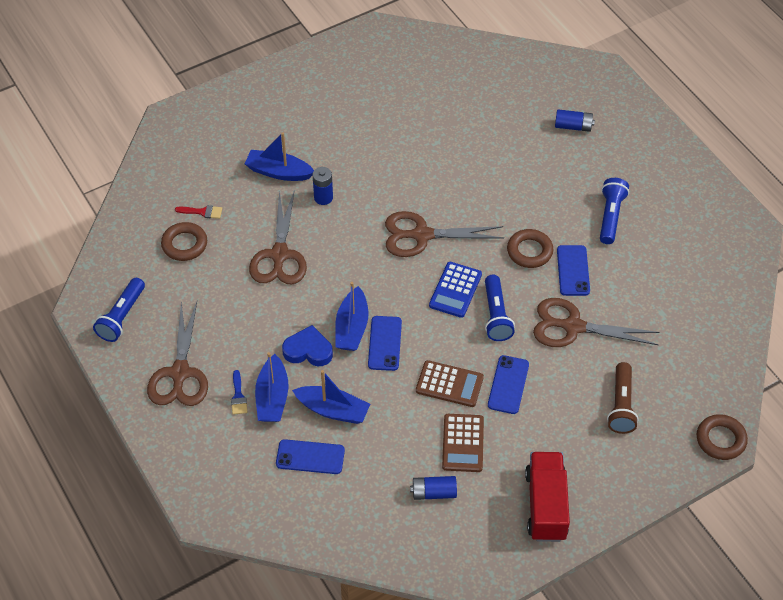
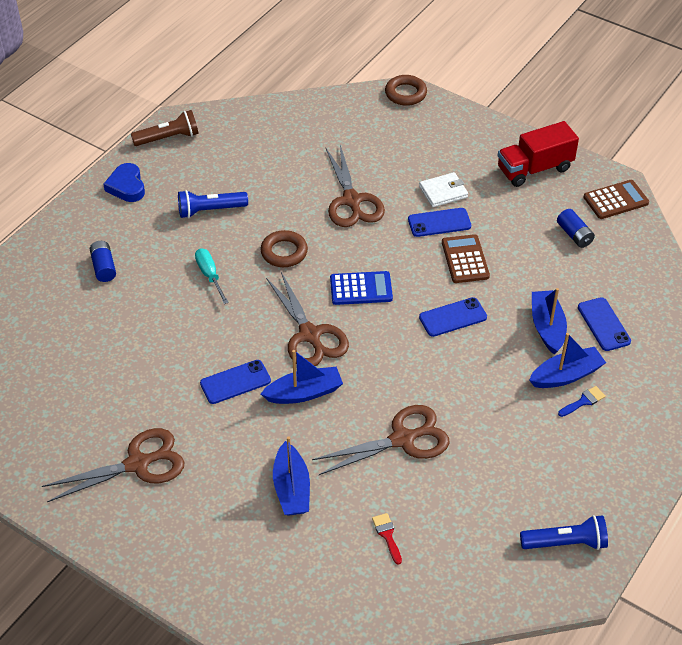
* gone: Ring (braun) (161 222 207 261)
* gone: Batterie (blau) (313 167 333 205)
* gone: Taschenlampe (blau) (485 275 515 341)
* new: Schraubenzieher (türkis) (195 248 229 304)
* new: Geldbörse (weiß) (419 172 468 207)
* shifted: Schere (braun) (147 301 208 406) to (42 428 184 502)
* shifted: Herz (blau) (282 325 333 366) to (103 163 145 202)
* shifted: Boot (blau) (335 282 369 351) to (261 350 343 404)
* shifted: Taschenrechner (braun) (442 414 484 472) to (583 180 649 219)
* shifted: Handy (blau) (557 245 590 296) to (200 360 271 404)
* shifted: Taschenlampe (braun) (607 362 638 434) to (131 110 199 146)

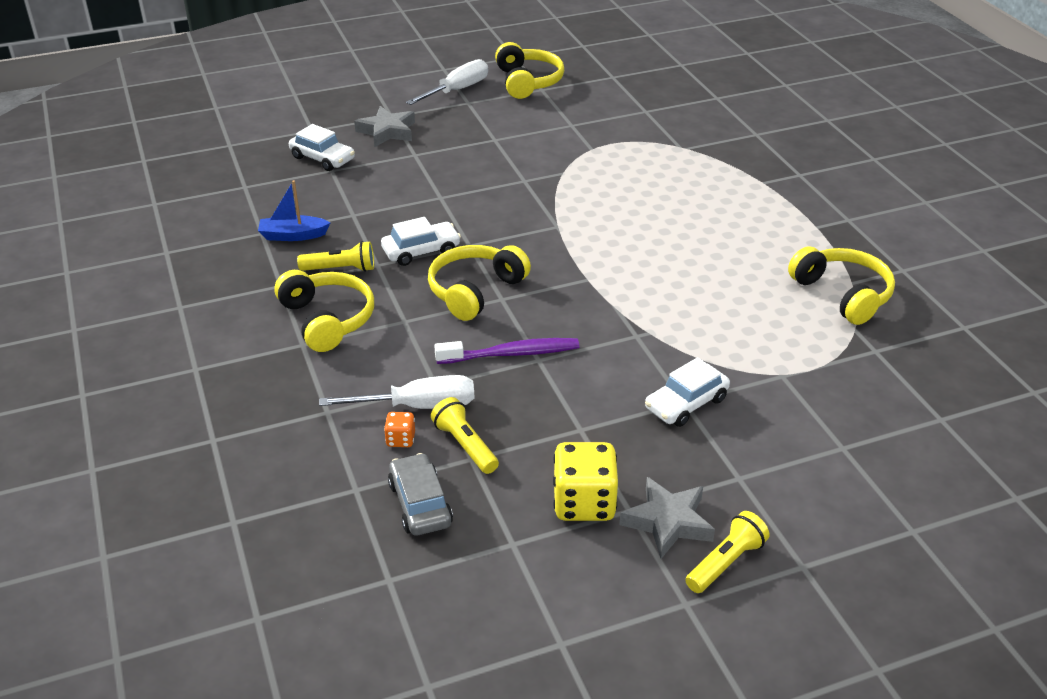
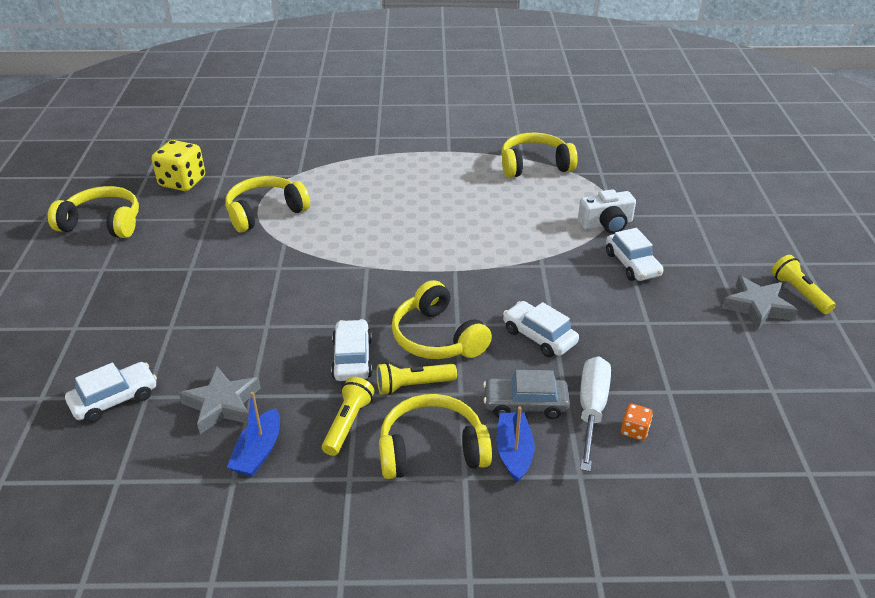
* gone: Schraubenzieher (weiß) (406 59 488 105)
* new: Kopfhörer (gelb) (225 176 310 233)
* new: Boot (blau) (496 407 535 483)
* new: Kamera (weiß) (578 189 636 234)
* shifted: Stern (grau) (354 106 415 147) to (179 367 261 434)
* shifted: Auto (grau) (388 453 453 536) to (483 370 570 419)
* shifted: Taschenlampe (gelb) (431 397 499 474) to (377 362 457 395)
* shifted: Spielwürfel (gelb) (553 442 618 521) to (152 140 205 191)
* swapped: Zahnbürste (lila) (434 338 579 364) to Auto (weiß) (503 301 579 357)

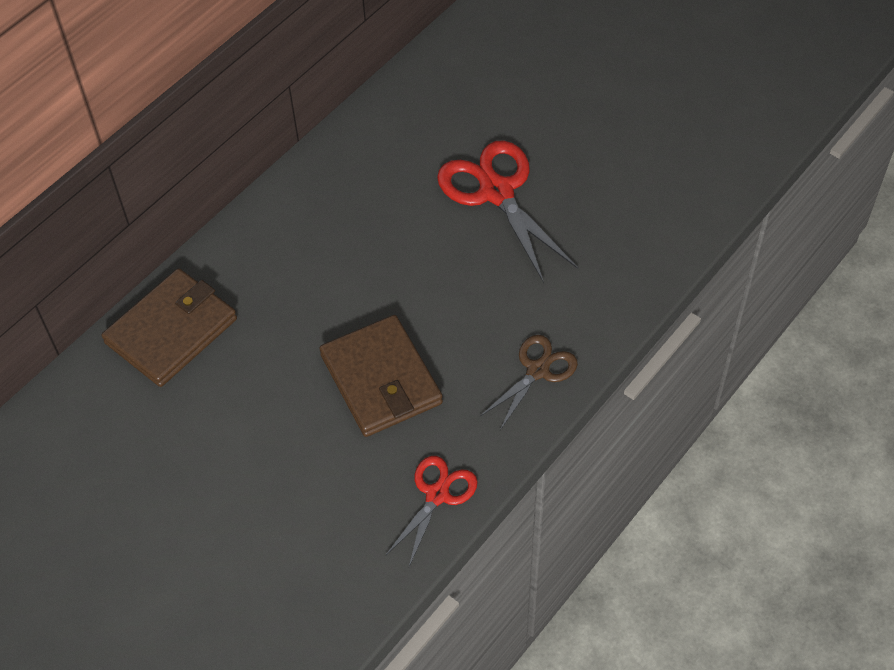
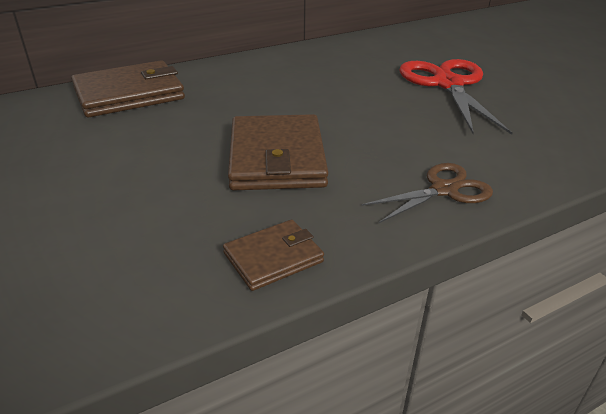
* swapped: Schere (rot) (385 456 478 567) to Geldbörse (braun) (223 220 324 291)

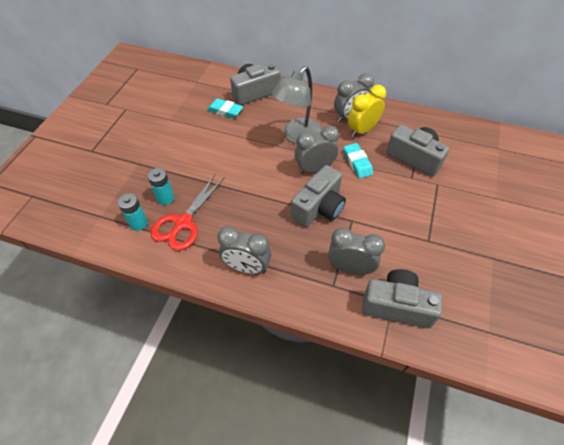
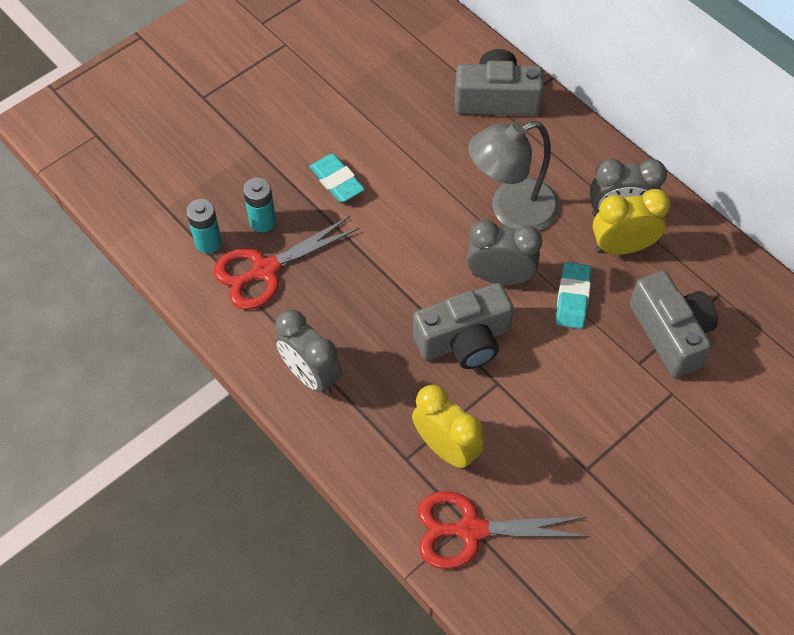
* shifted: Radiergummi (türkis) (207 98 243 118) to (309 154 365 202)
* swapped: Kamera (grau) (362 269 442 328) to Schere (rot) (418 491 590 569)
* repainted: Wecker (grau) (328 228 385 275) to Wecker (gelb) (412 385 484 469)

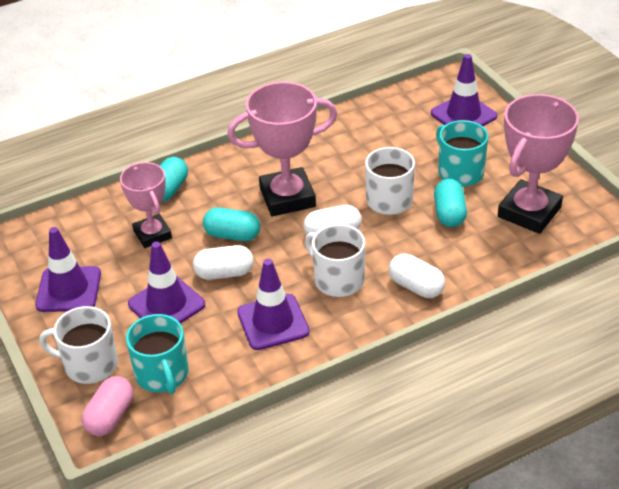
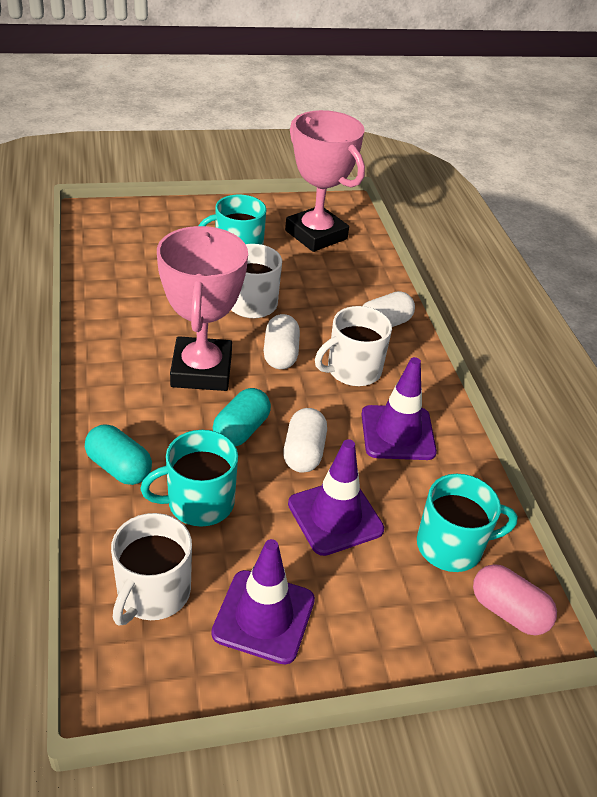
* gone: Leitkegel (lila) (431 54 497 126)
* gone: Kapsel (türkis) (434 179 467 227)
* shifted: Tasse (weiß) (39 306 118 384) to (111 513 192 626)
* swapped: Pokal (rosa) (120 162 172 248) to Tasse (türkis) (140 430 238 527)

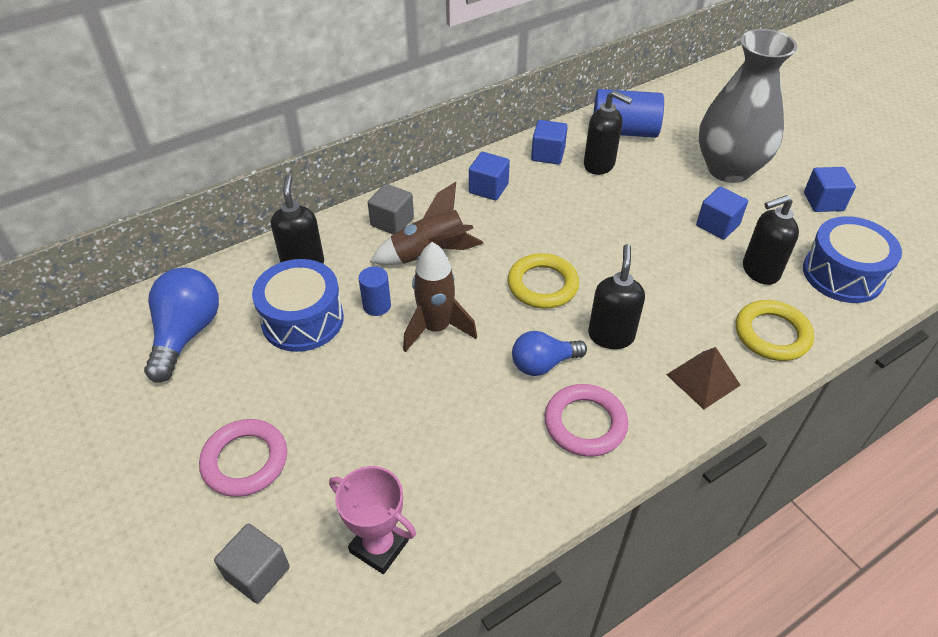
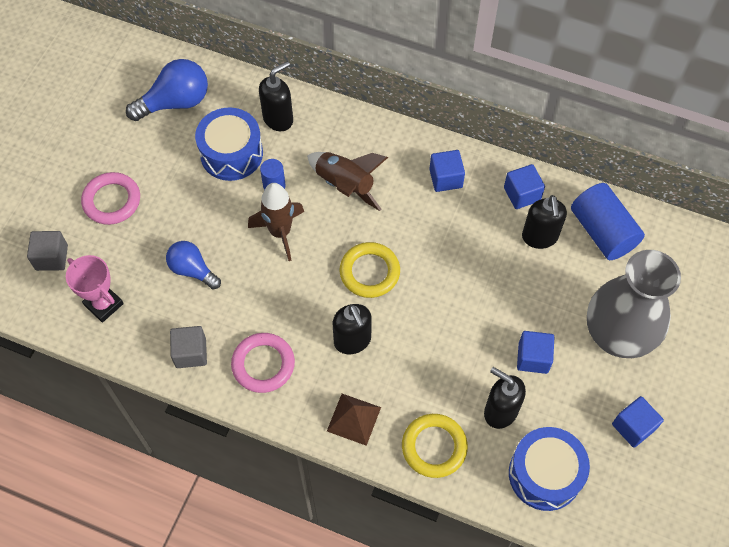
* shifted: Kubus (grau) (368 184 414 234) to (170 326 207 368)
* shifted: Glühbirne (blau) (512 331 587 376) to (166 241 221 290)
* rotated: Pokal (rosa) (329 466 416 574) = (66 255 124 323) 45 degrees counterclockwise
* rotated: Seifenspender (schwarz) (588 244 645 349) = (333 304 372 354) 90 degrees clockwise

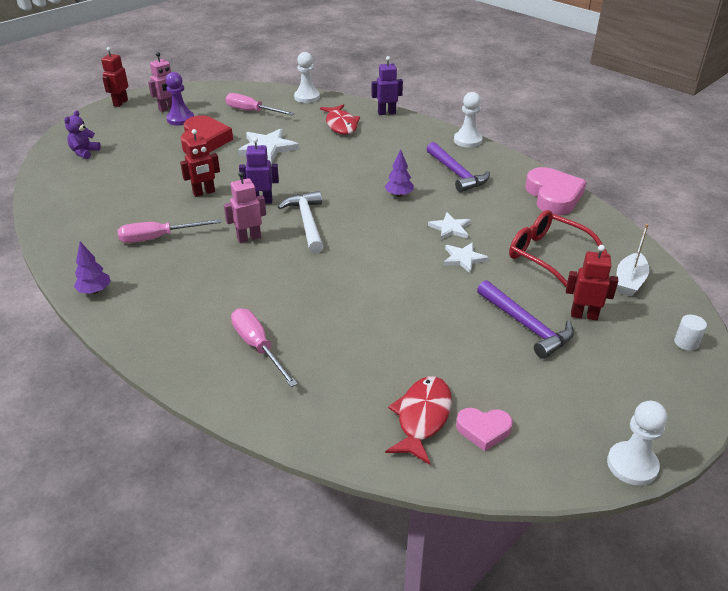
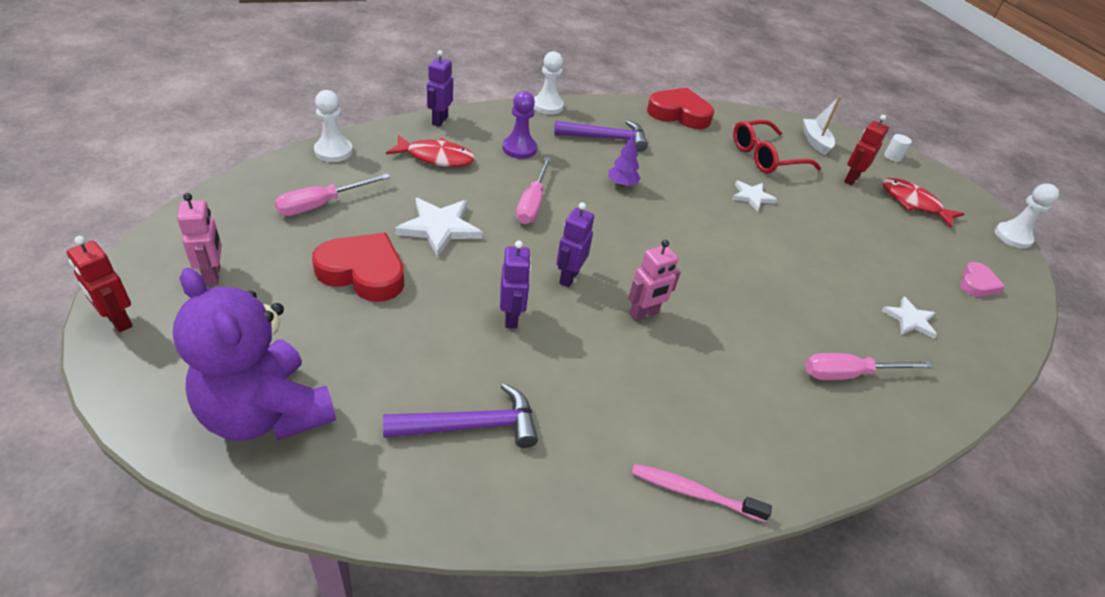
* gone: Hammer (weiß) (278 191 324 253)
* shifted: Schraubenzieher (rosa) (118 219 222 243) to (516 157 552 224)
* shifted: Bauer (lila) (166 72 194 126) to (503 91 537 159)
* shifted: Fisch (rot) (385 376 452 465) to (882 178 965 228)
* shifted: Stern (weiß) (428 213 471 240) to (882 297 937 338)
* shifted: Hammer (lila) (477 280 574 359) to (383 383 538 448)
* swapped: Baum (lila) (74 242 110 294) to Zahnbürste (rosa) (632 463 772 522)
* repainted: Roboter (rot) (180 129 220 197) to Roboter (lila) (500 241 531 328)
* repainted: Herz (rosa) (525 167 587 215) to Herz (rot) (647 88 714 129)
* rotated: Roboter (rosa) (224 172 266 243) = (628 240 681 321) 120 degrees counterclockwise
* rotated: Boot (weiß) (617 224 649 296) = (803 96 841 155) 150 degrees counterclockwise
* scaled: Teddybär (lila) (64 111 101 159) = (173 268 336 441) x2.33

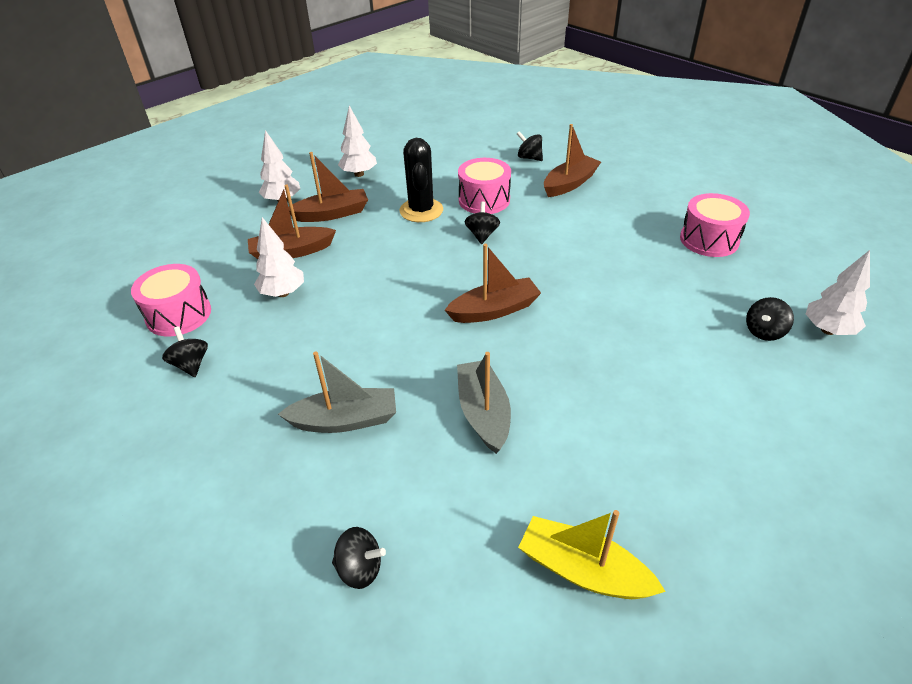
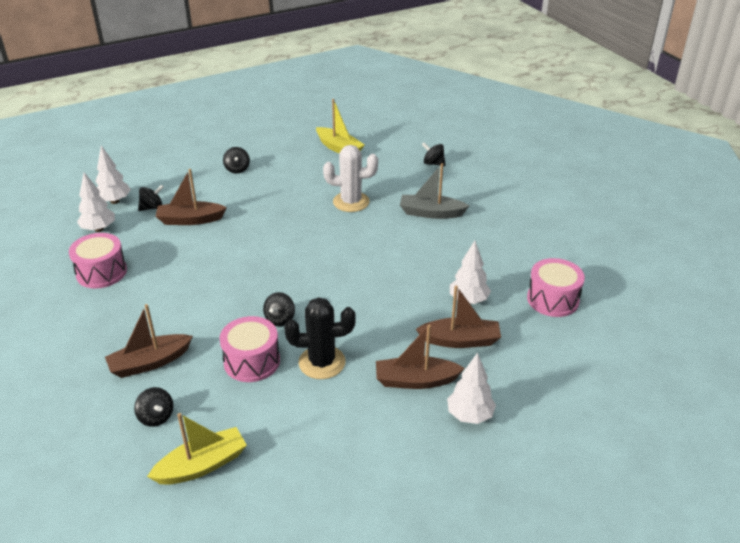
* new: Boot (gelb) (147 413 247 485)
* shifted: Kreisel (schwarz) (162 326 208 377) to (223 147 250 174)
* shifted: Baum (weiß) (338 105 377 177) to (77 172 115 232)
* shifted: Boot (braun) (445 244 541 323) to (155 169 227 225)
* swapped: Boot (grau) (457 352 511 454) to Kaktus (weiß) (323 145 378 212)
* rotated: Kaktus (schwarz) (399 138 443 222) = (284 297 356 379) 75 degrees clockwise

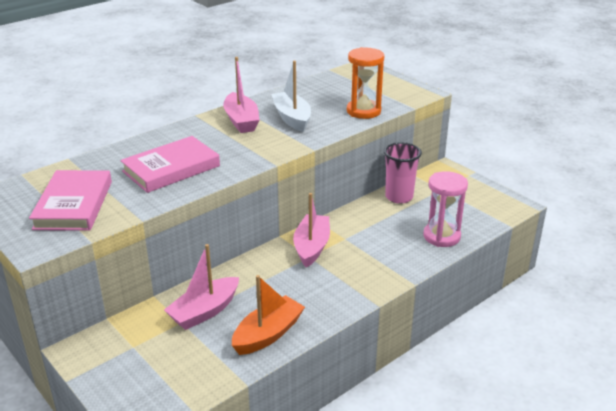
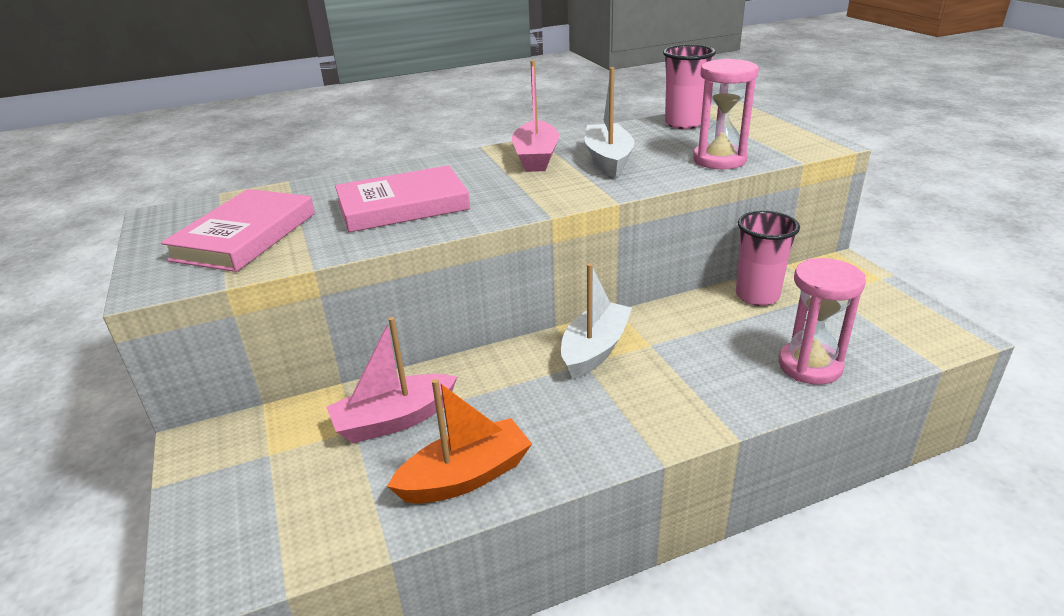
* new: Becher (rosa) (663 44 716 129)
* repainted: Boot (rosa) (293 193 330 267) to Boot (weiß) (561 263 632 379)
* repainted: Sanduhr (orange) (347 47 384 119) to Sanduhr (rosa) (693 59 759 169)

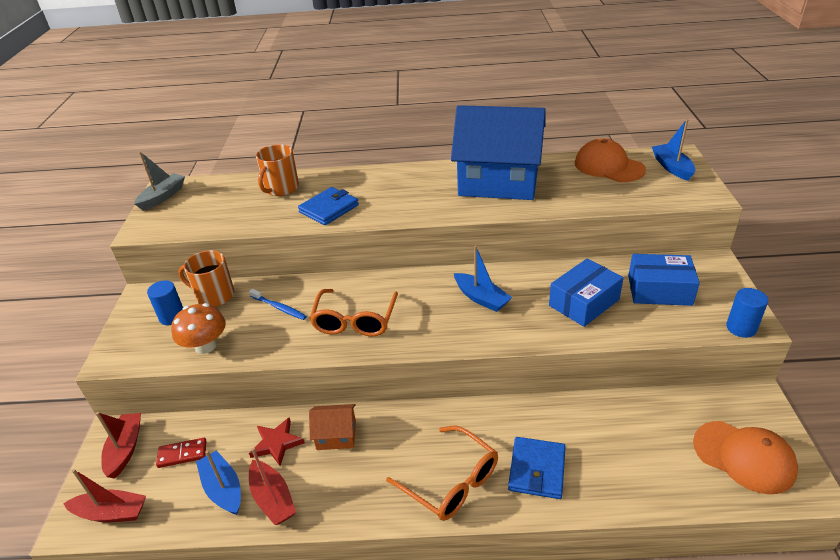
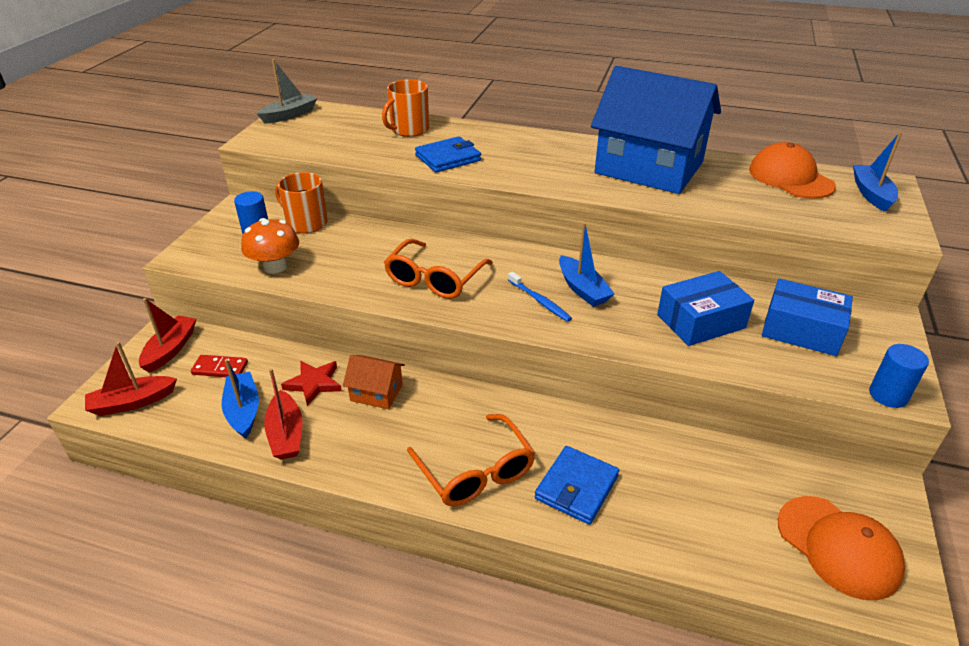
* shifted: Zahnbürste (blau) (249 289 307 320) to (508 272 572 322)
* rotated: Boot (rot) (63 469 146 522) = (85 342 177 416) 135 degrees clockwise

